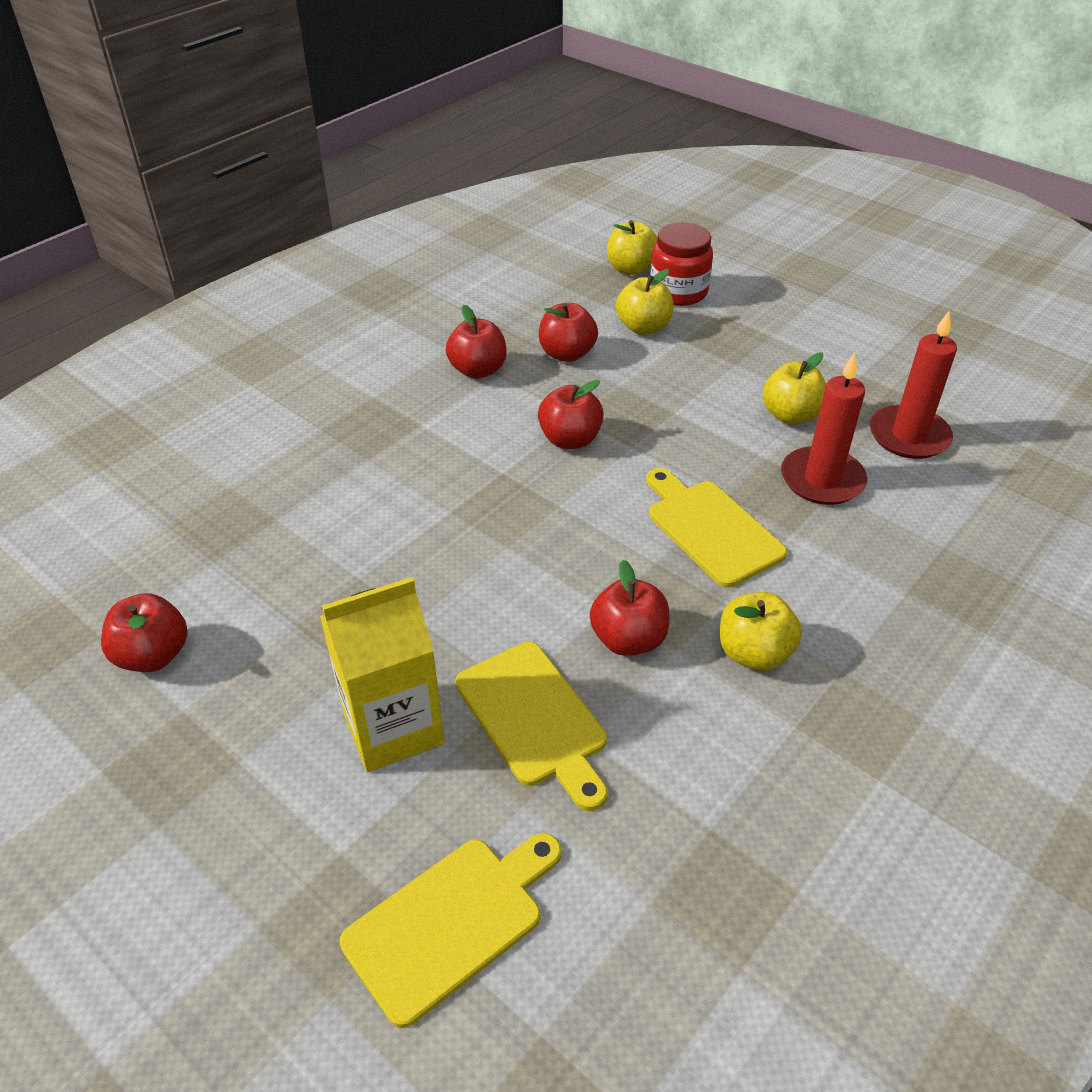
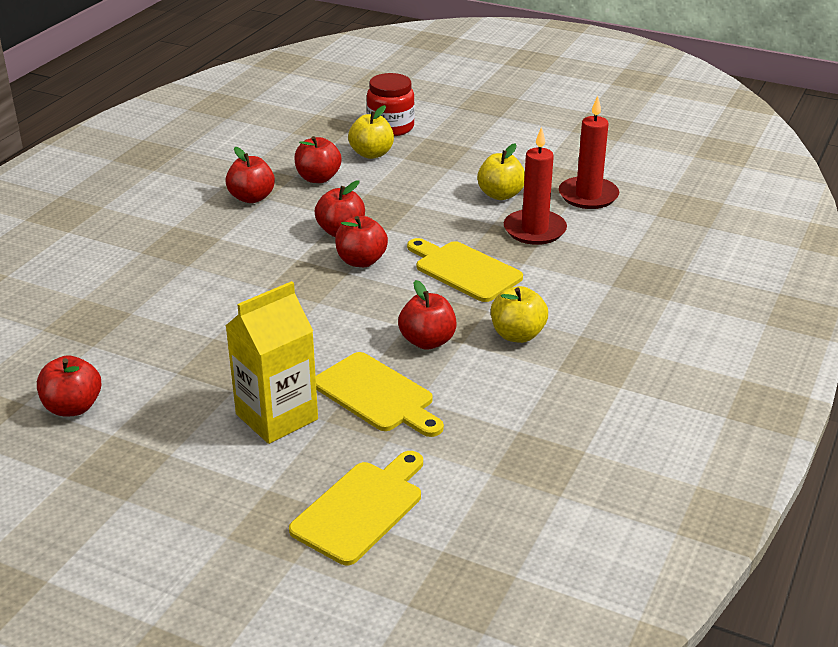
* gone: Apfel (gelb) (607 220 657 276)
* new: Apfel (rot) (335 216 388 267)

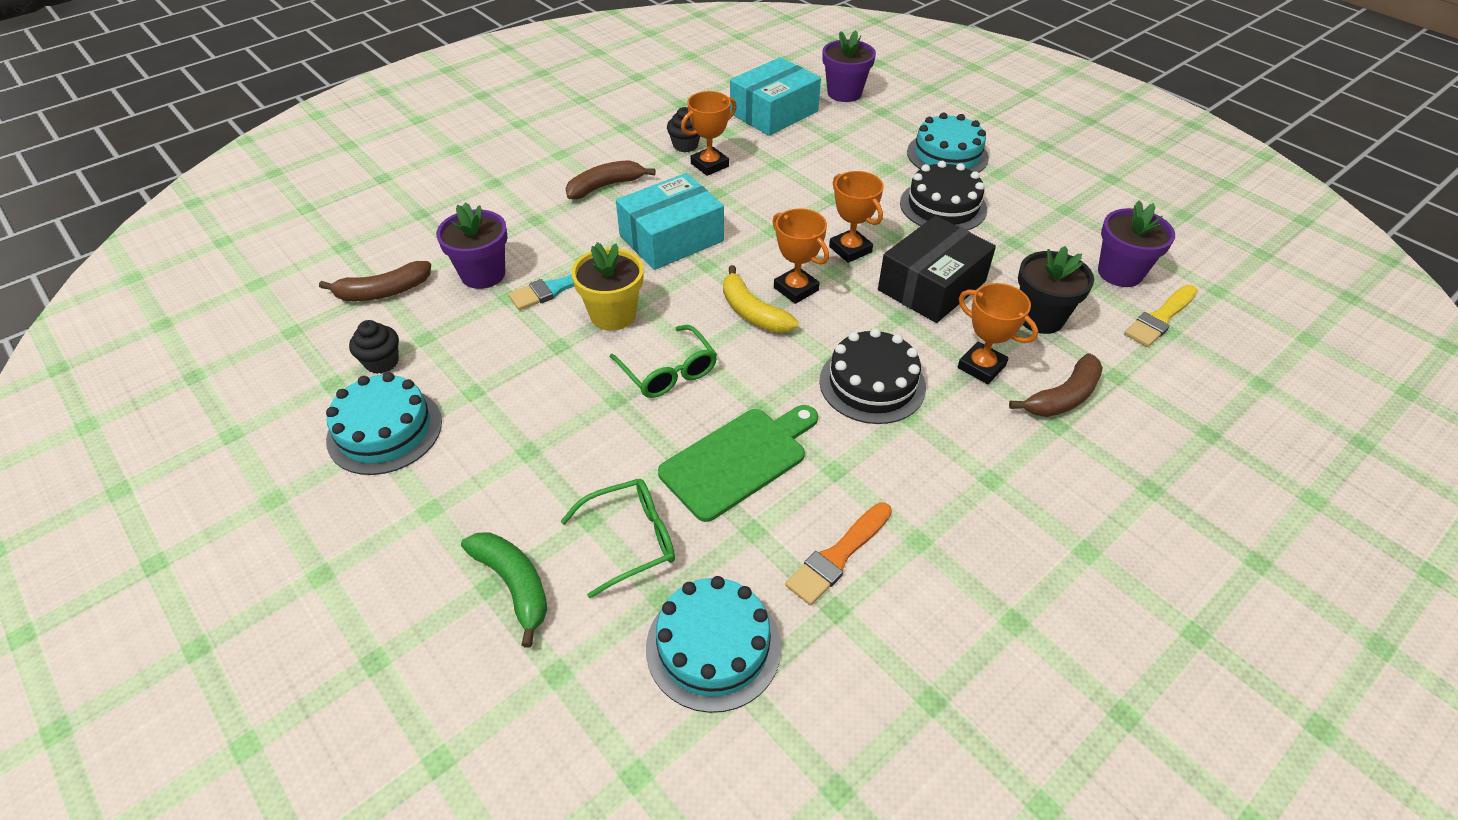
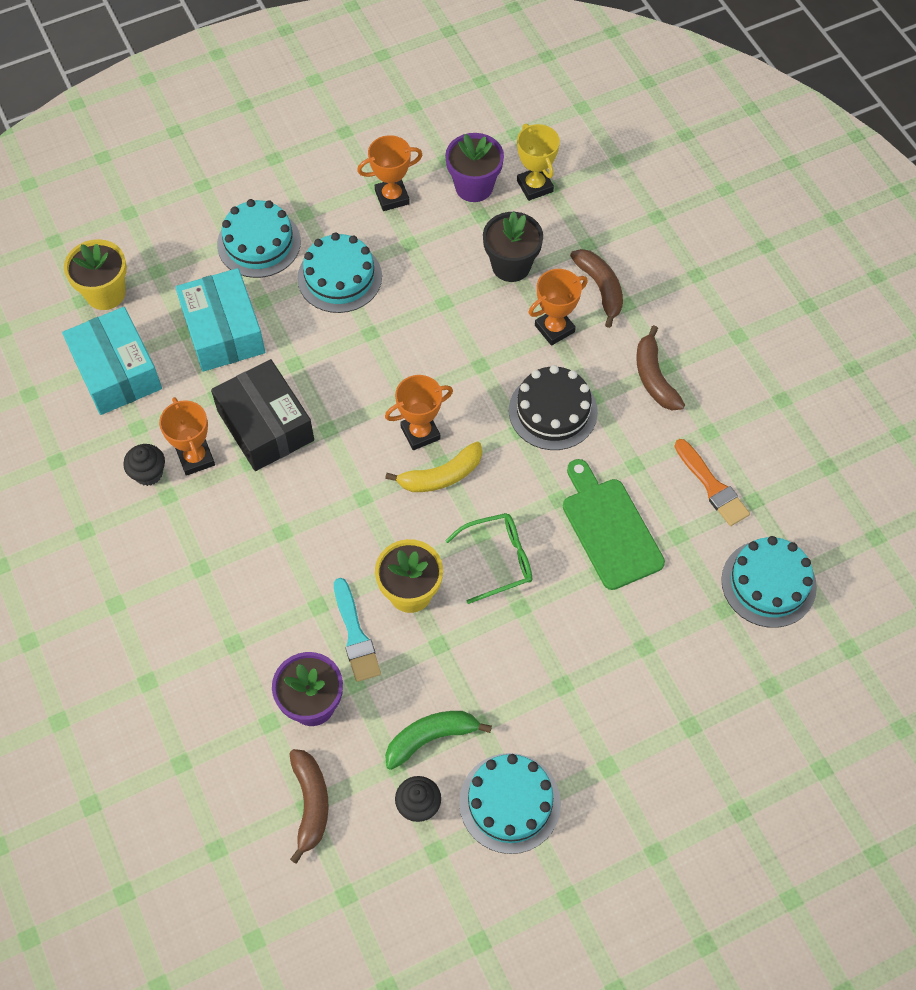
* gone: Brille (grün) (561 479 675 598)
* shifted: Banane (grün) (461 532 547 648) to (385 711 492 770)
* shifted: Banane (braun) (566 160 656 199) to (636 325 685 410)
* shifted: Schachtel (türkis) (616 173 724 270) to (175 268 265 372)
* shifted: Pokal (orange) (829 171 884 263) to (357 135 422 211)
* shifted: Schachtel (schwarz) (878 216 996 323) to (211 359 314 471)
* swapped: Pinsel (gelb) (1124 285 1198 347) to Pokal (gelb) (517 124 560 201)
* repainted: Blumentopf (lila) (822 30 876 102) to Blumentopf (gelb) (64 239 127 310)
* repainted: Kuchen (schwarz) (900 161 987 230) to Kuchen (türkis) (297 233 382 313)

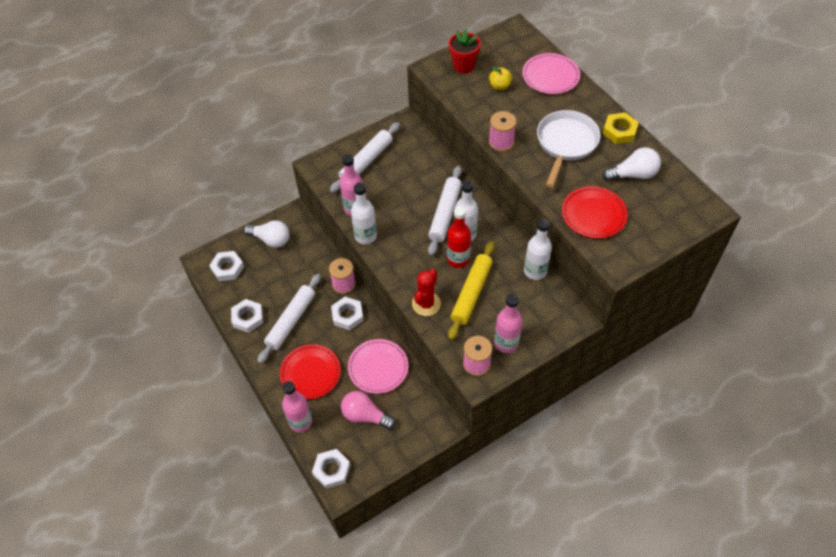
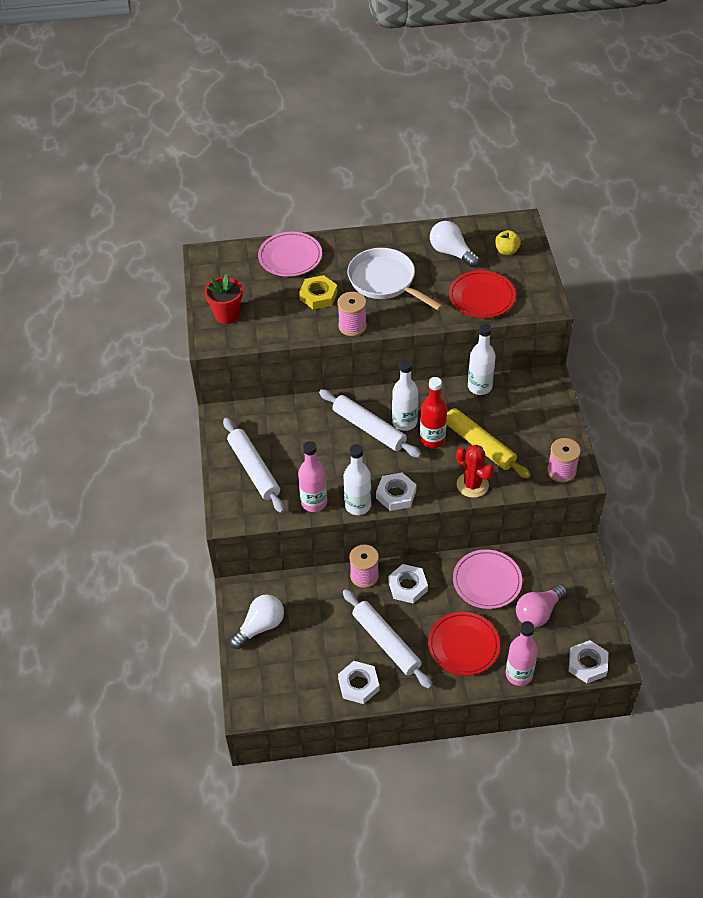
* gone: Flasche (rosa) (494 294 522 353)
* shifted: Sechskantmutter (weiß) (209 251 244 281) to (376 473 416 511)
* shifted: Apfel (gelb) (489 66 512 90) to (495 230 521 255)
* shifted: Sechskantmutter (gelb) (603 112 639 144) to (299 275 338 310)
* rotated: Glühbirne (weiß) (602 147 661 182) = (430 221 480 267) 60 degrees counterclockwise

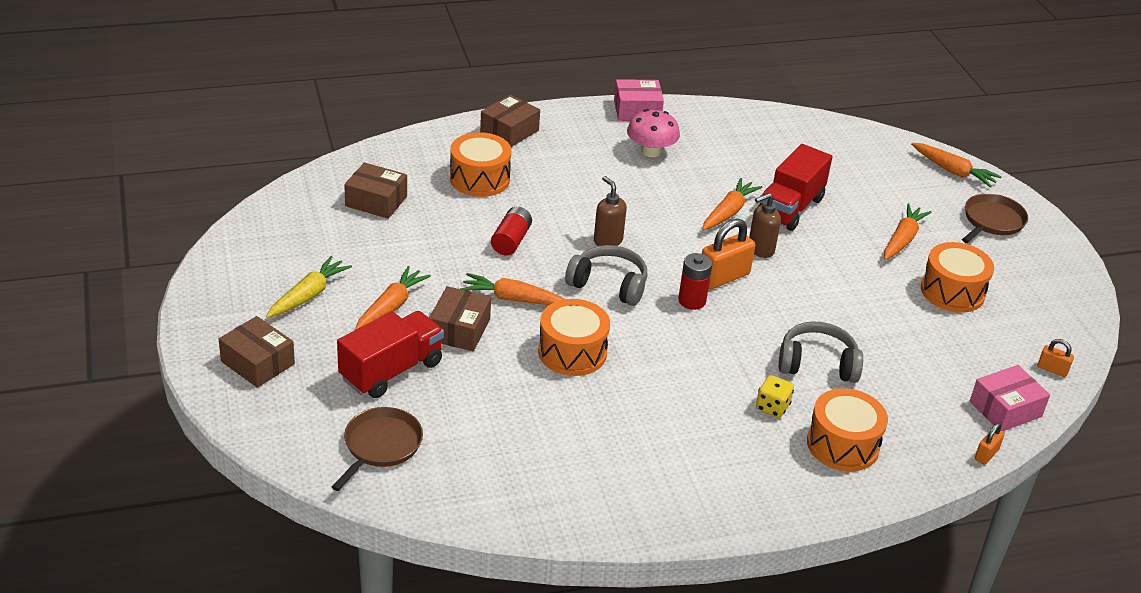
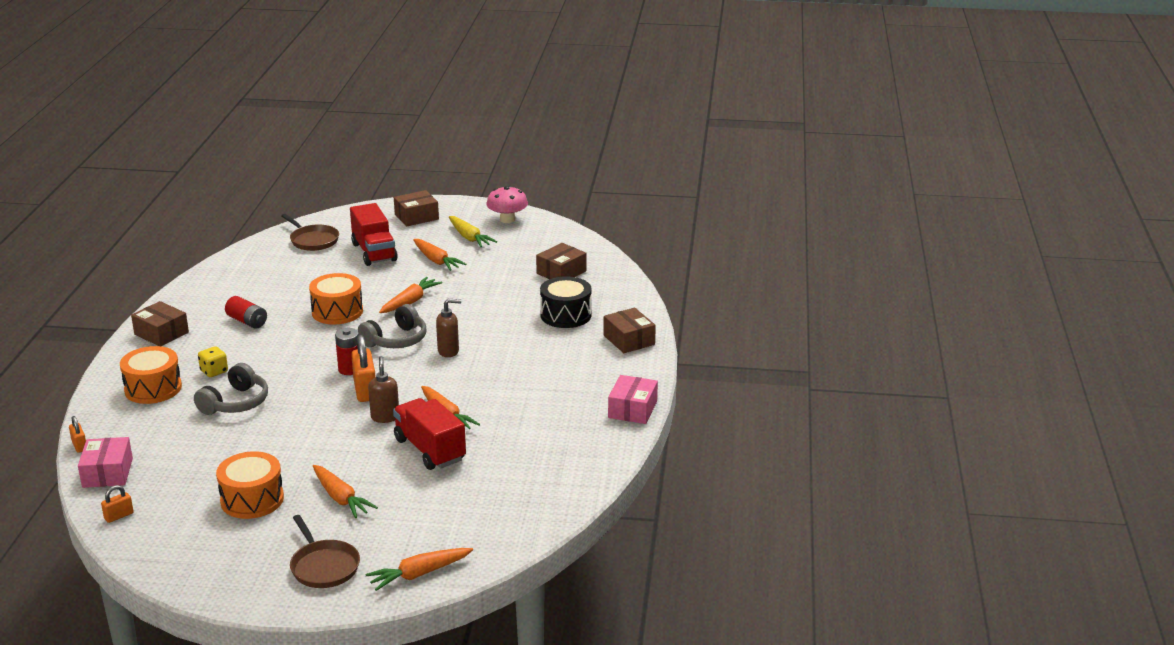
* shifted: Schachtel (braun) (429 286 491 351) to (131 301 189 346)
* shifted: Batterie (rot) (491 207 532 255) to (225 296 267 329)
* shifted: Pilz (rosa) (627 109 680 157) to (486 186 528 223)
* repainted: Trommel (orange) (450 132 511 197) to Trommel (schwarz) (540 276 592 328)

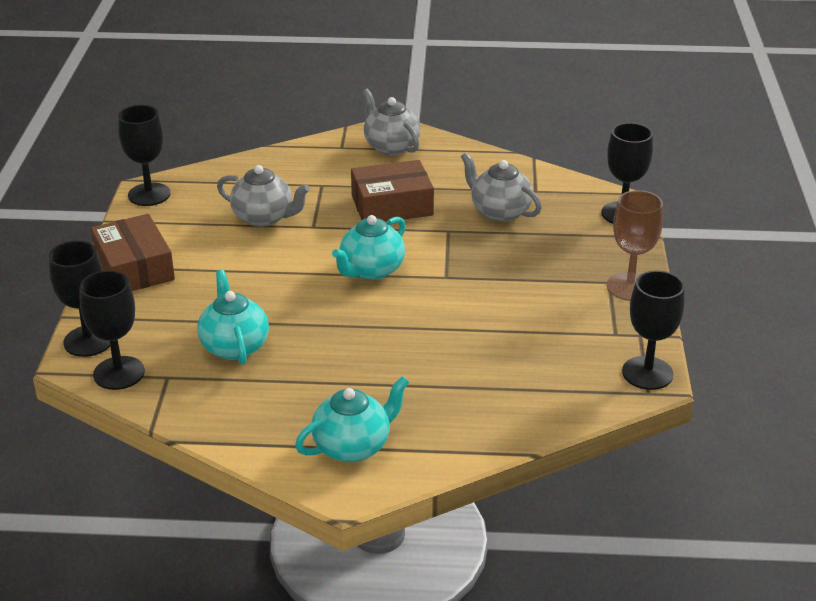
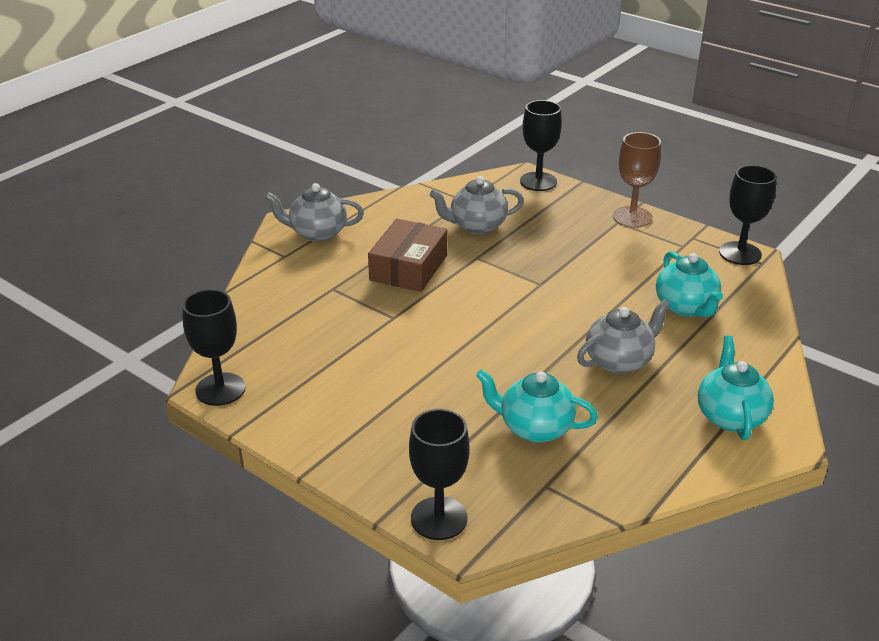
* gone: Kelch (schwarz) (79 270 145 390)
* gone: Schachtel (braun) (91 214 175 291)
* shifted: Teekanne (grau) (217 165 310 227) to (577 299 671 374)
* shifted: Teekanne (türkis) (332 215 405 280) to (656 251 723 317)

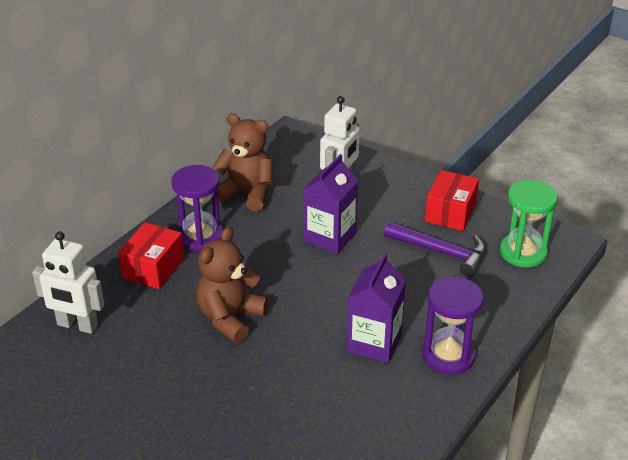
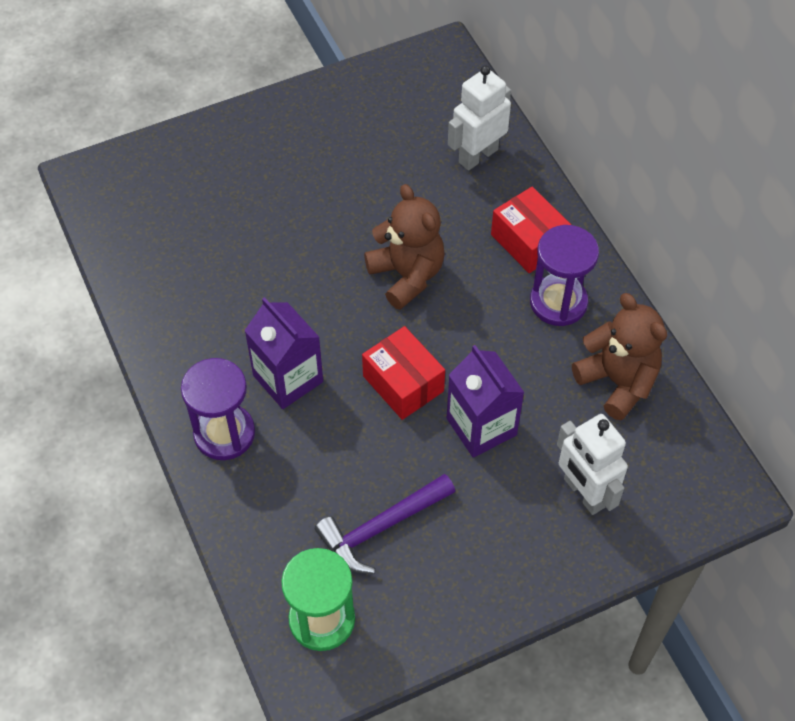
* shifted: Schachtel (rot) (425 170 479 231) to (362 326 445 420)
* rotated: Teddybär (braun) (212 113 273 212) = (572 293 667 420) 90 degrees counterclockwise

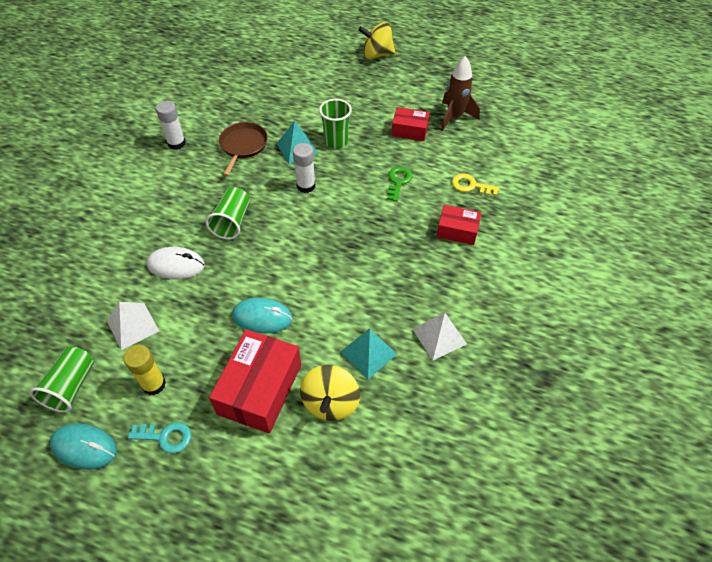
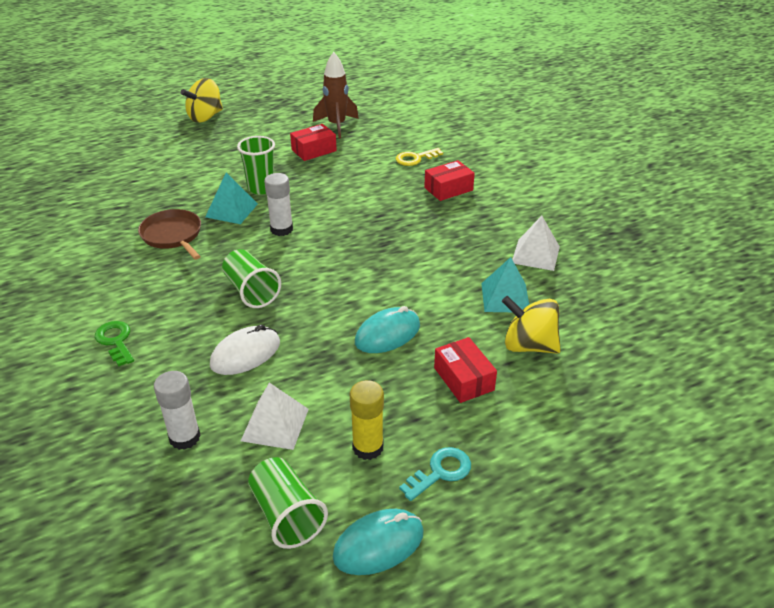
* shifted: Klebestift (weiß) (156 100 186 150) to (154 371 201 450)
* shifted: Schlüssel (grün) (387 166 413 202) to (95 321 134 366)
* rotated: Kreisel (gelb) (300 365 360 421) = (502 296 561 354) 150 degrees clockwise
* scaled: Schachtel (rot) (209 329 301 433) = (434 337 497 403) x0.57

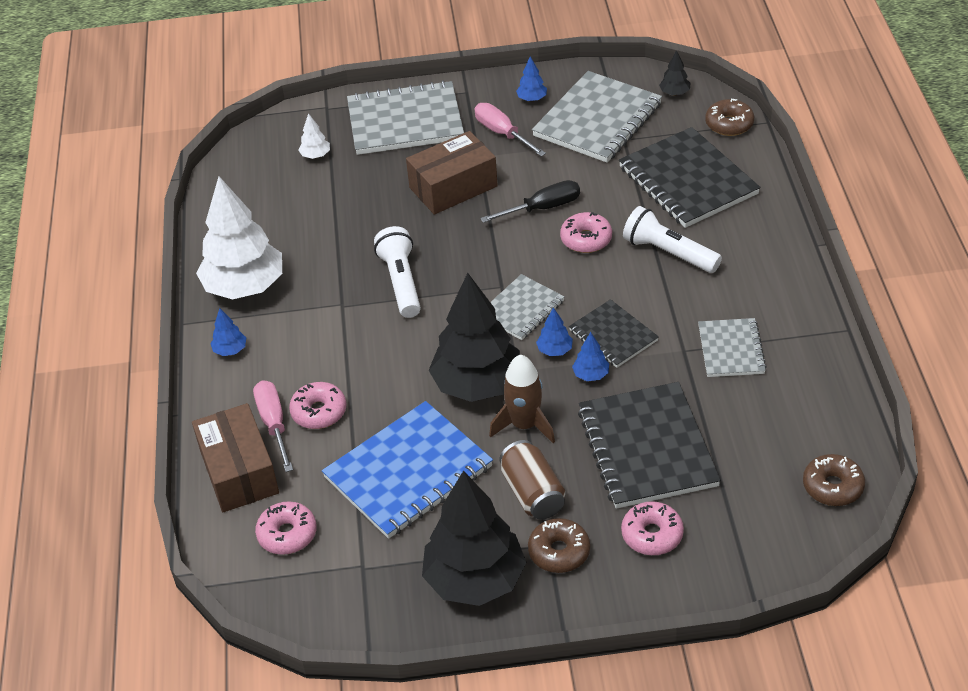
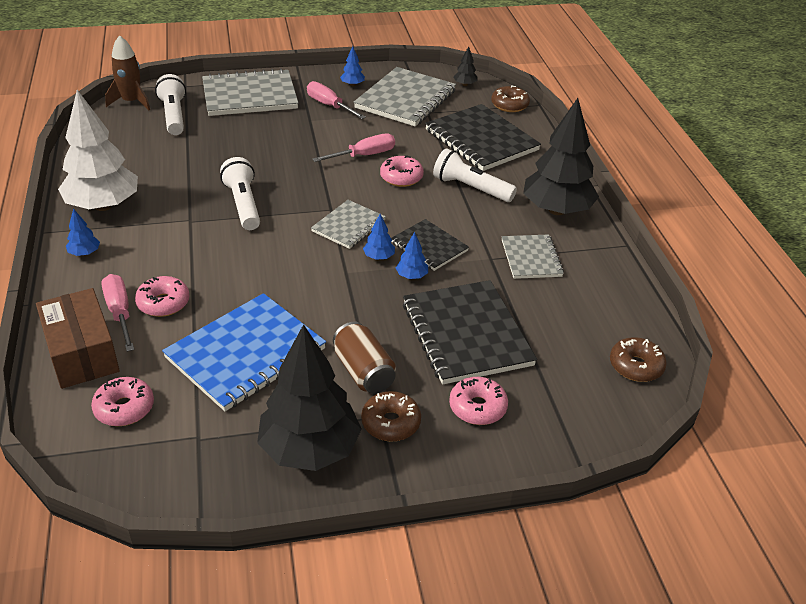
* gone: Schachtel (braun) (406 131 498 215)
* shifted: Baum (schwarz) (429 273 520 402) to (523 98 599 215)
* shifted: Rakete (braun) (489 354 555 443) to (105 35 150 110)
* swapped: Baum (weiß) (299 113 330 159) to Taschenlampe (weiß) (155 74 186 135)
* repainted: Schraubenzieher (schwarz) (480 180 580 223) to Schraubenzieher (rosa) (312 134 395 162)

